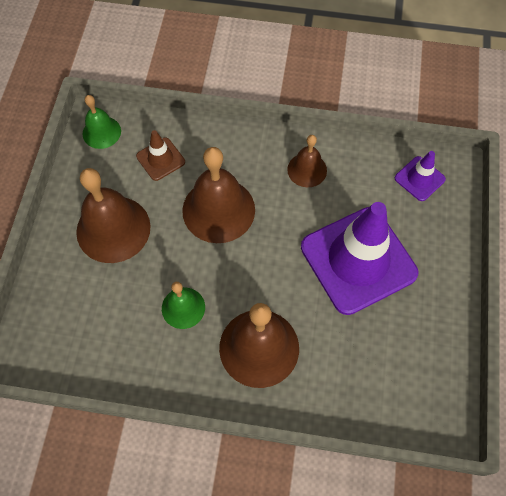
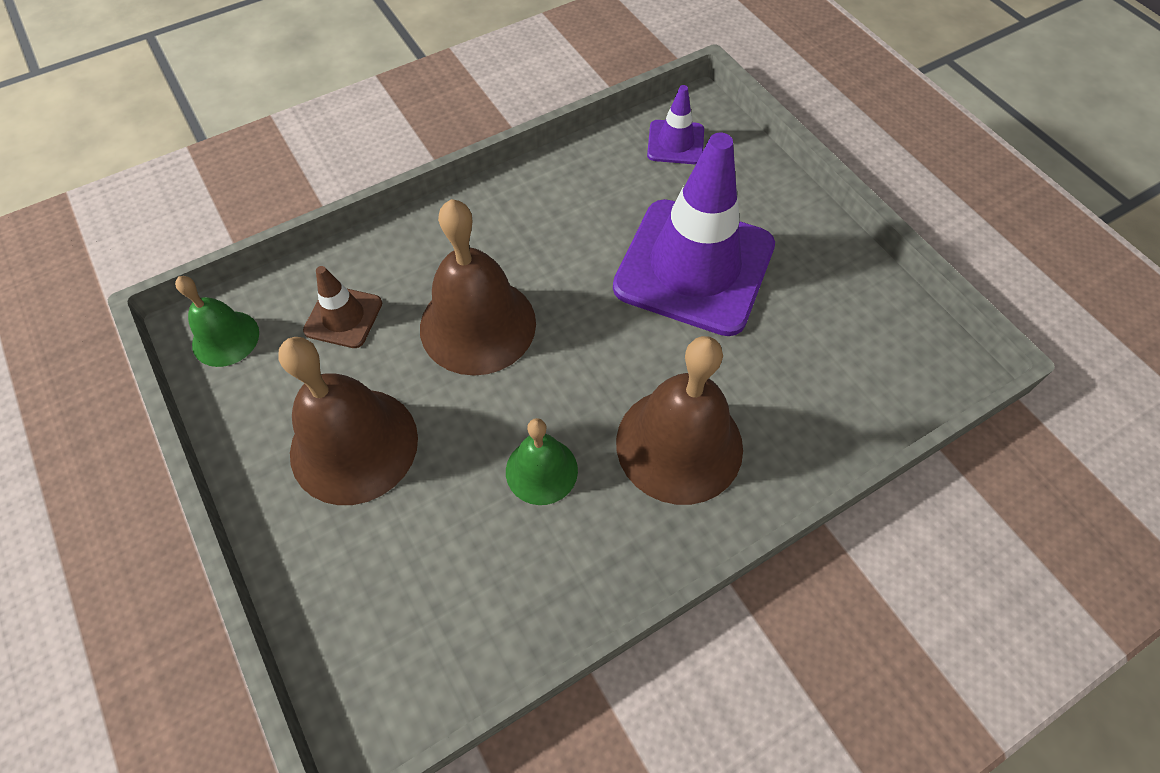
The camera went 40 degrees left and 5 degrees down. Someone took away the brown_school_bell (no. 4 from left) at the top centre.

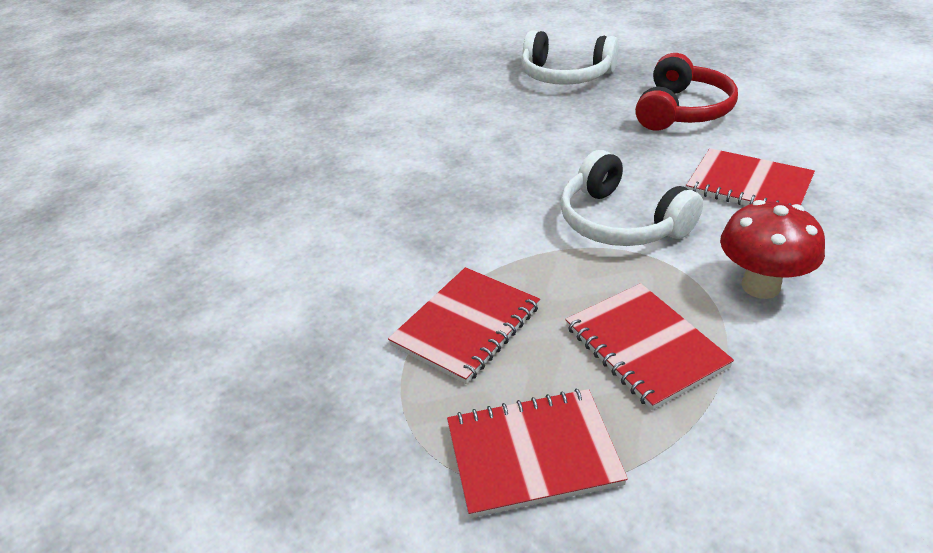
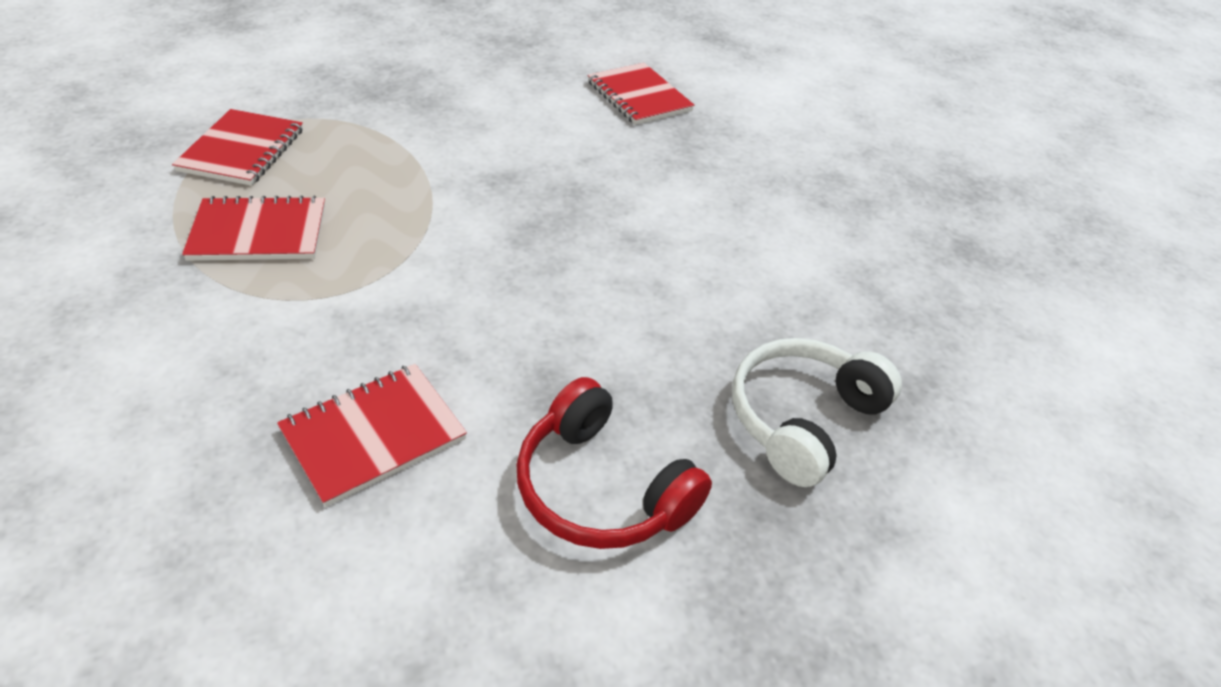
The camera went 105 degrees right and 5 degrees up. Someone took away the pure_white_over-ear_headphones (no. 2 from left) at the middle right. Someone took away the red_mushroom at the middle right. Someone carried the red_notebook (no. 1 from left in the first image) from the centre to the top centre.

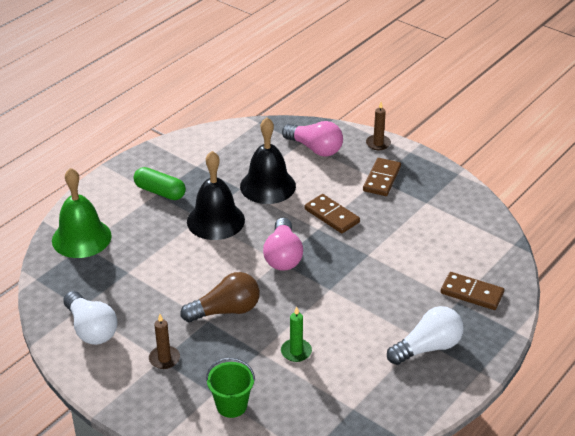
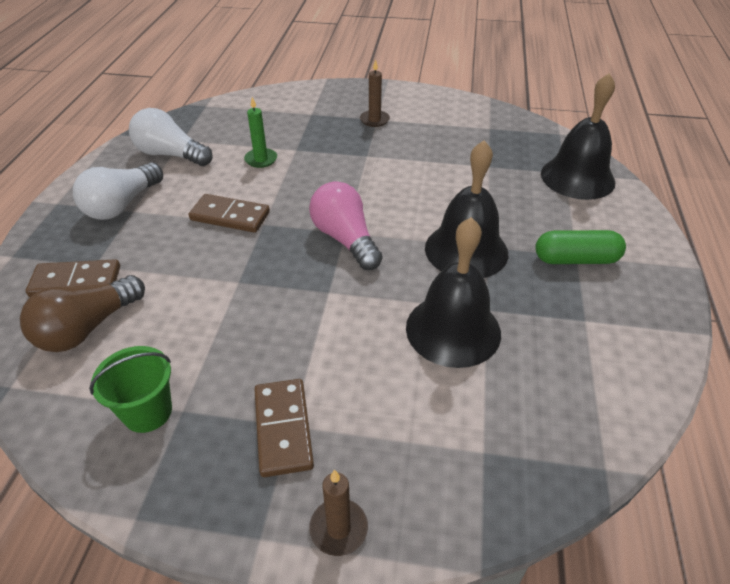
The camera went 150 degrees right and 5 degrees up. Someone took away the pink_bulb (no. 2 from left) at the top centre. Someone carried the pure_white_bulb (no. 1 from left in the first image) from the bottom left to the top left. Someone carried the brown_bulb from the bottom centre to the middle left. Someone carried the leaf-green_bucket from the bottom centre to the middle left. Someone carried the brown_domino (no. 1 from left in the first image) from the centre to the middle left. Someone repainted the leaf-green_school_bell at the middle left, which became the jet-black_school_bell (no. 3 from left) at the top right.

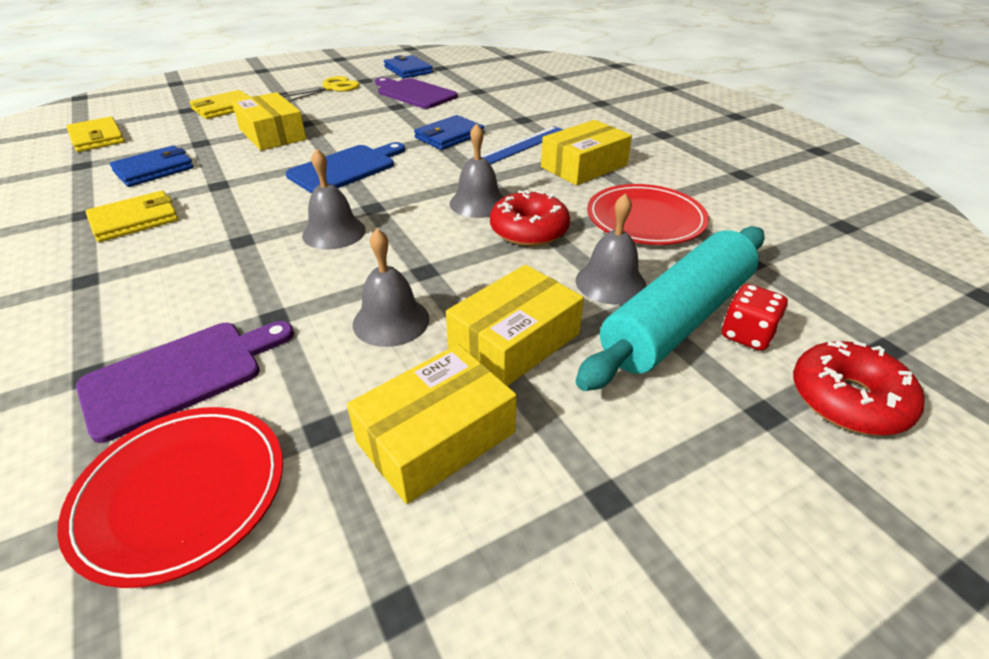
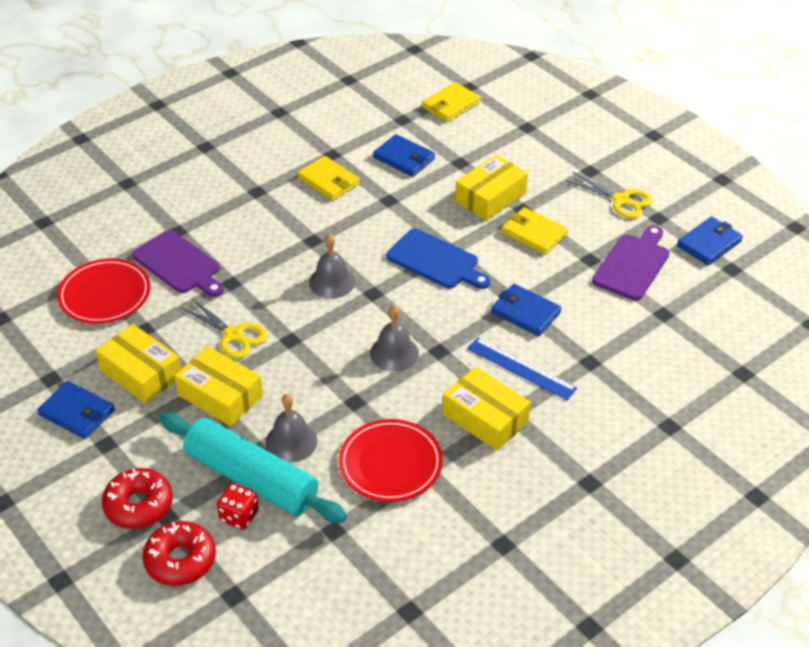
The camera went 80 degrees right and 5 degrees up. Someone put down the royal_blue_card_wallet (no. 1 from left) at the middle left. Someone carried the yellow_card_wallet (no. 3 from left) from the top left to the centre. Someone carried the red_donut (no. 1 from left) from the top centre to the bottom left. Someone swapped the gray_school_bell (no. 2 from left) at the centre for the yellow_pair_of_scissors (no. 1 from left) at the middle left.

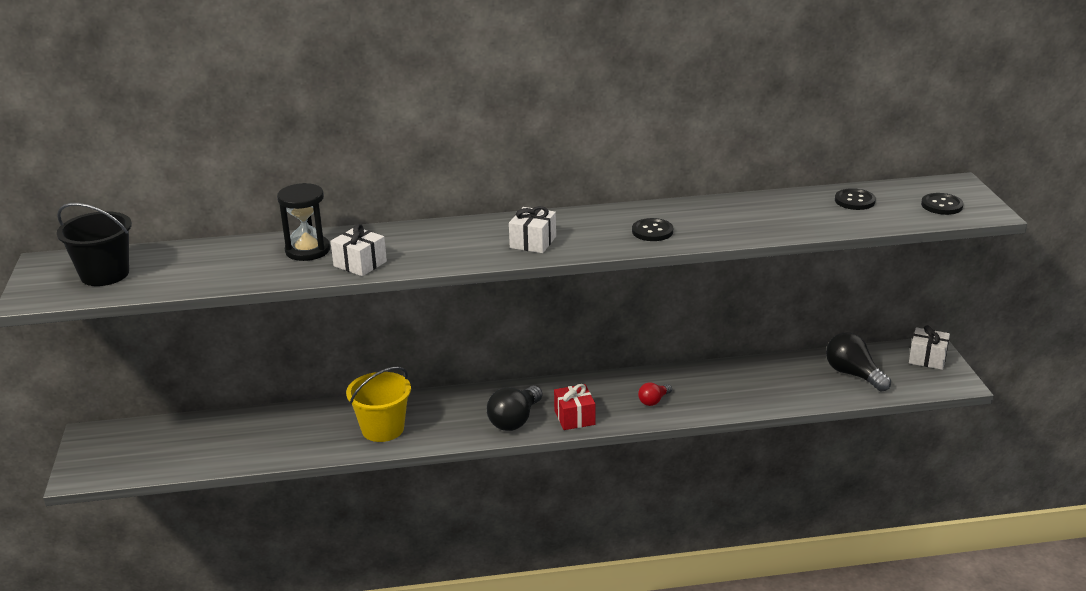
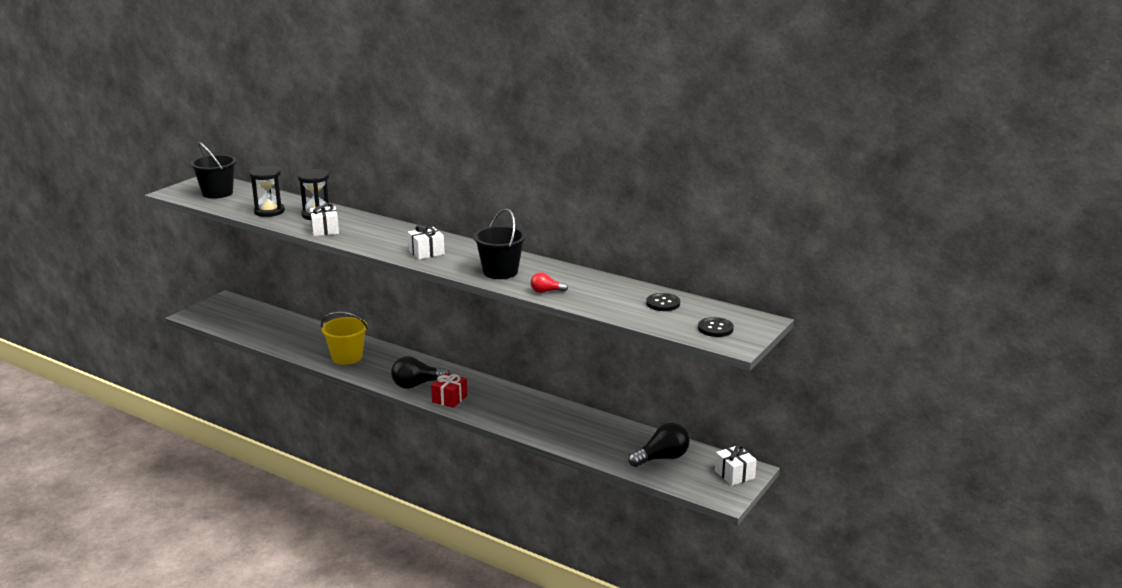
The camera went 40 degrees right and 5 degrees down. Someone put down the jet-black_hourglass (no. 1 from left) at the top left. Someone carried the red_bulb from the bottom centre to the centre. Someone swapped the jet-black_button (no. 1 from left) at the centre for the jet-black_bucket (no. 2 from left) at the centre. Someone rotated the jet-black_bulb (no. 2 from left) at the middle right by 60 degrees clockwise.

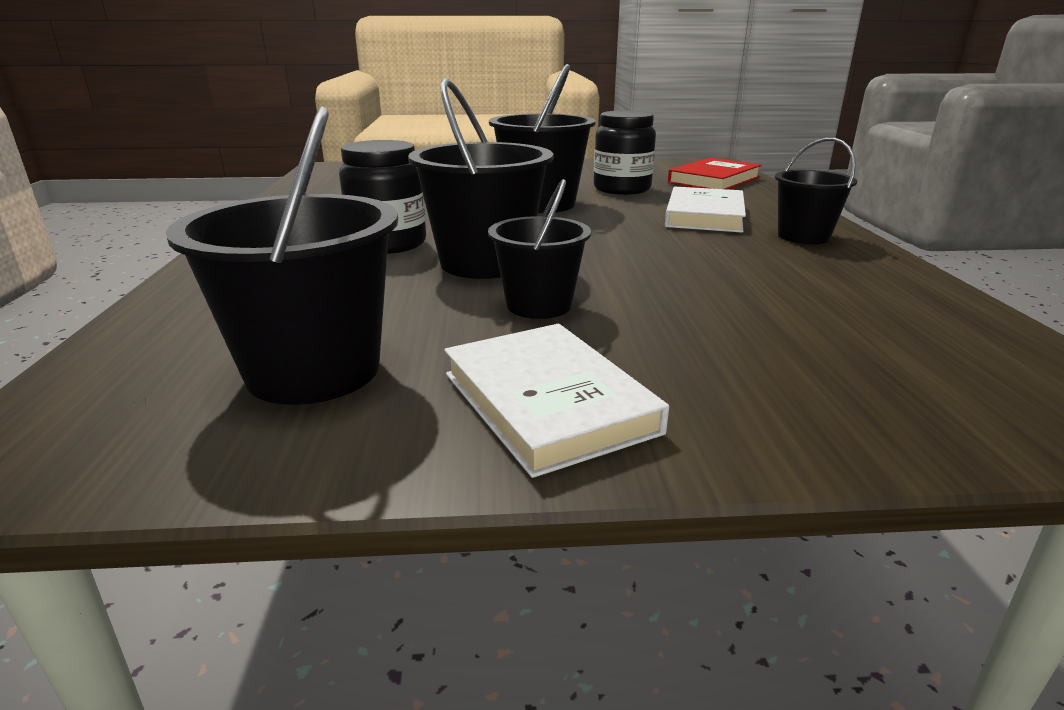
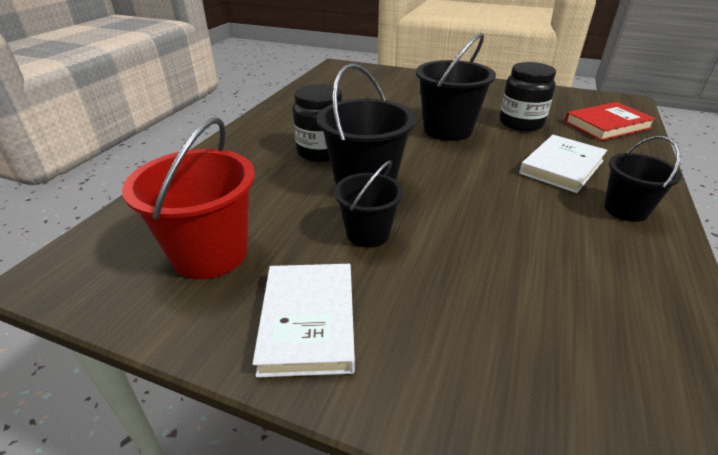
The camera went 25 degrees right and 10 degrees up. Someone repainted the jet-black_bucket (no. 1 from left) at the middle left, which became the red_bucket at the middle left.

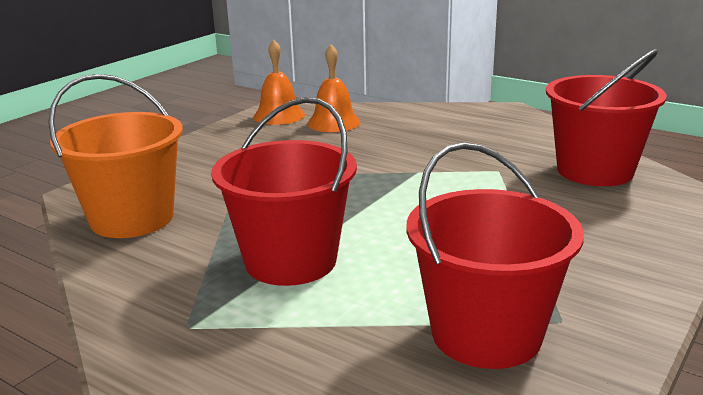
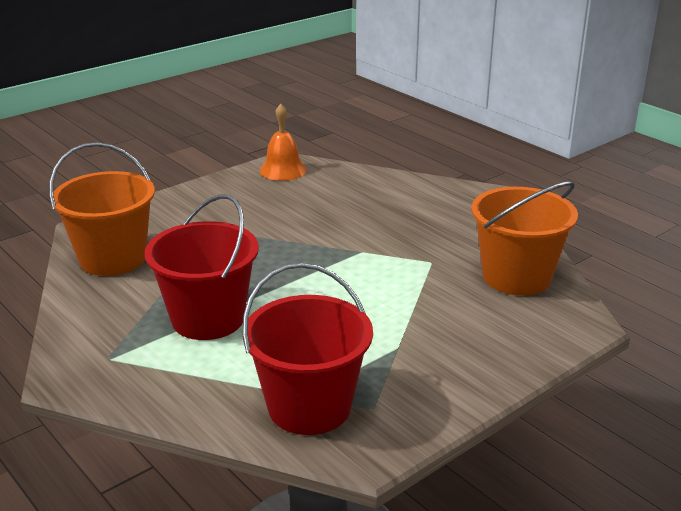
The camera went 15 degrees right and 5 degrees up. Someone took away the orange-coloured_school_bell (no. 2 from left) at the top centre. Someone repainted the red_bucket (no. 3 from left) at the top right, which became the orange-coloured_bucket (no. 2 from left) at the middle right.

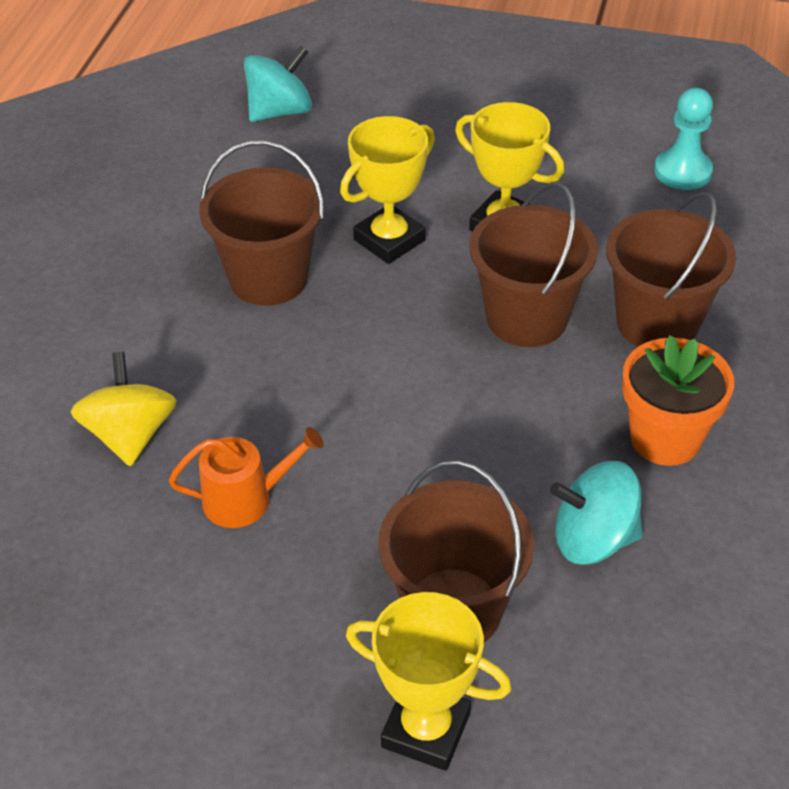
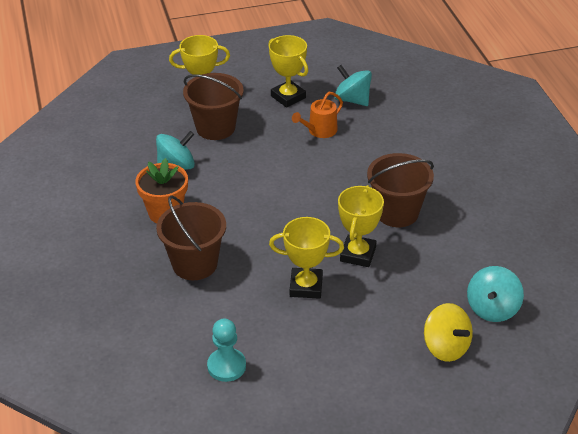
The camera went 150 degrees right and 5 degrees down. Someone took away the brown_bucket (no. 3 from left) at the middle right. Someone put down the yellow_prize_cup (no. 2 from left) at the top centre. Someone put down the turquoise_toy_top (no. 2 from left) at the top centre. Someone carried the yellow_toy_top from the middle left to the bottom right.

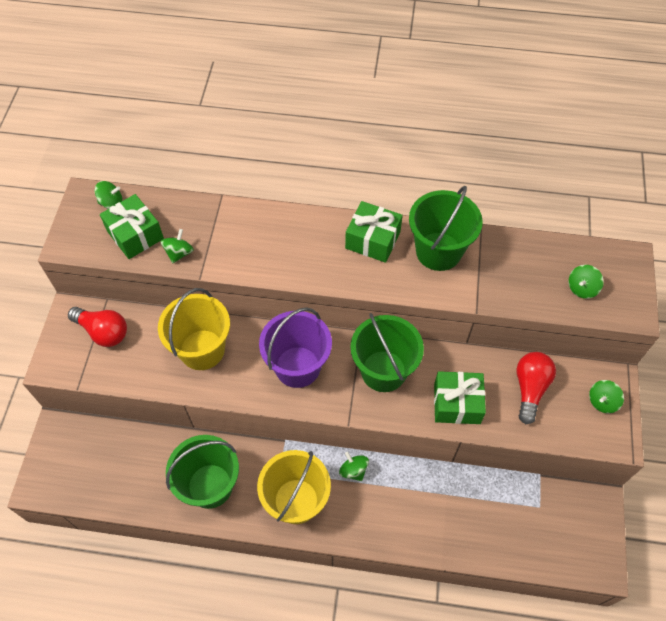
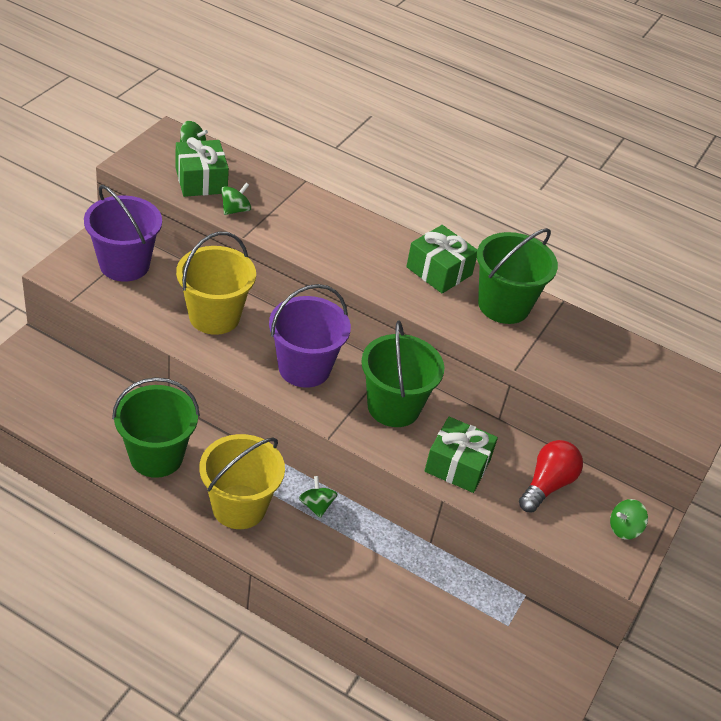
The camera went 15 degrees right and 15 degrees down. Someone took away the leaf-green_toy_top (no. 4 from left) at the middle right. Someone swapped the red_bulb (no. 1 from left) at the middle left for the purple_bucket (no. 1 from left) at the top left.

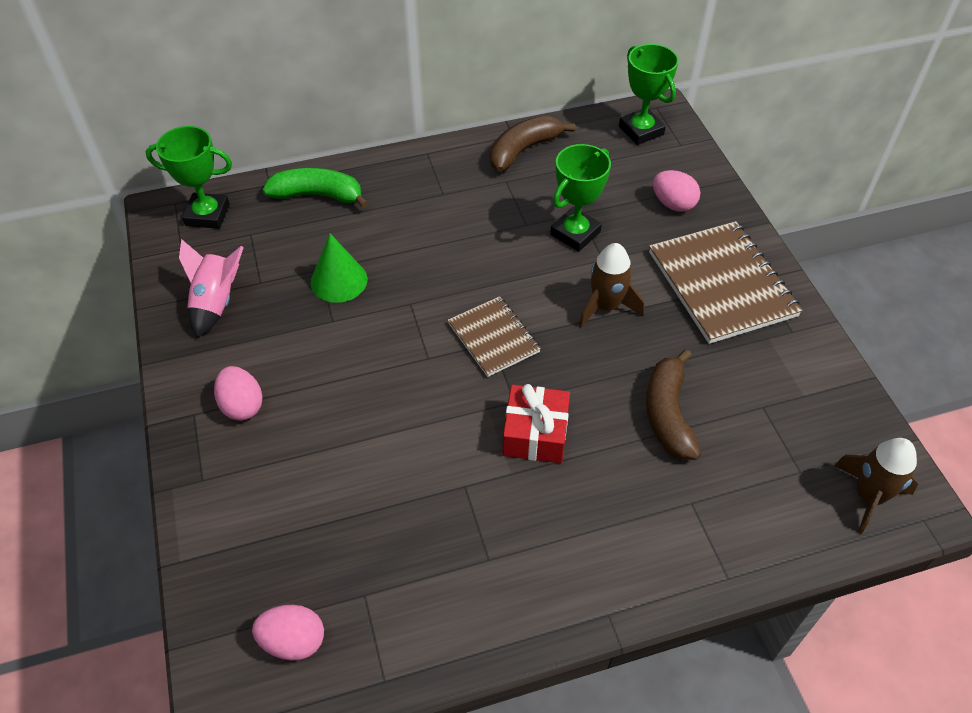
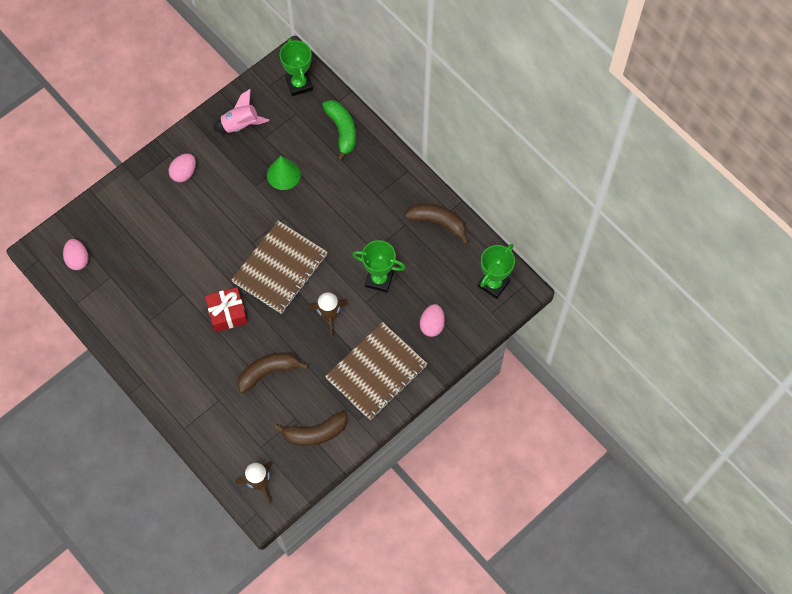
The camera went 65 degrees right and 15 degrees up. Someone put down the brown_toy_banana (no. 2 from left) at the bottom centre. Someone scaled the brown_notebook (no. 1 from left) at the centre by 1.72.

